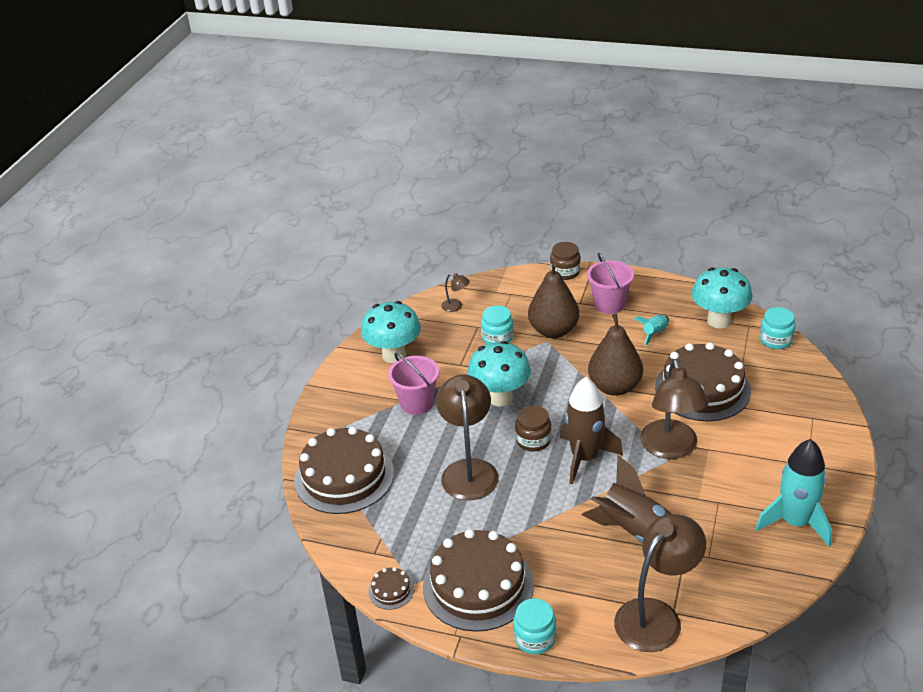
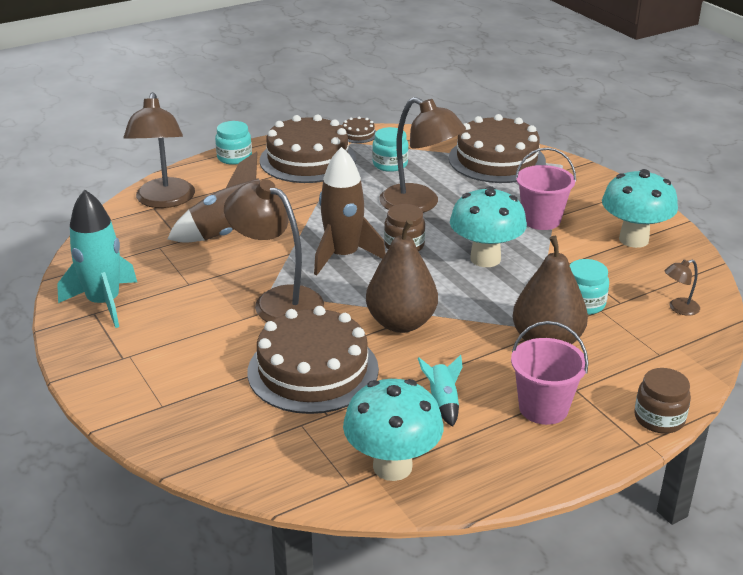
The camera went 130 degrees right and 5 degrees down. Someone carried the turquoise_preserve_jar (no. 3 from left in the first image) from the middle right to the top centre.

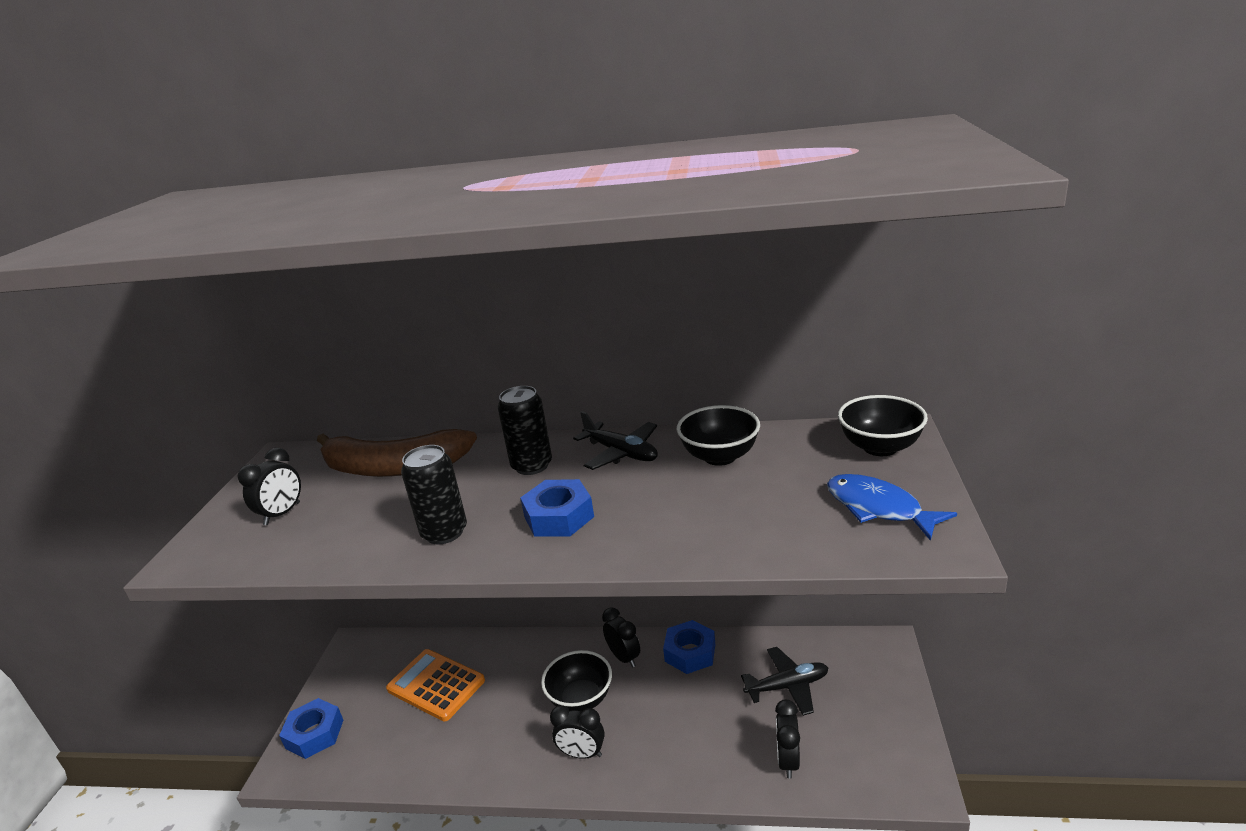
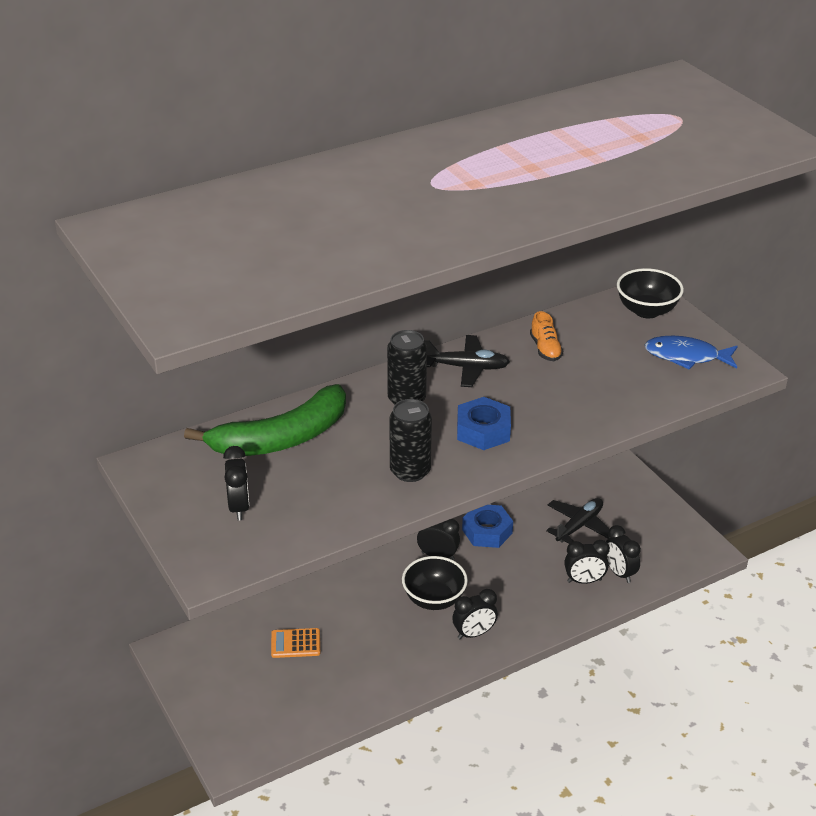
The camera went 40 degrees left and 10 degrees up. Someone took away the royal_blue_nut (no. 1 from left) at the bottom left. Someone put down the jet-black_bedside_clock (no. 4 from left) at the bottom right. Someone swapped the jet-black_deep_dish (no. 2 from left) at the centre for the orange-coloured_sneaker at the middle right. Someone repainted the brown_toy_banana at the middle left, which became the leaf-green_toy_banana at the middle left. Someone scaled the orange-coloured_adding_machine at the bottom centre by 0.57.

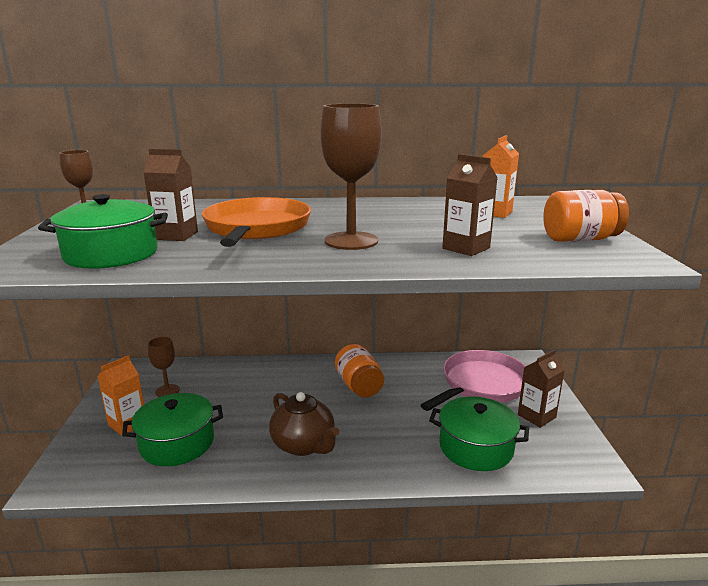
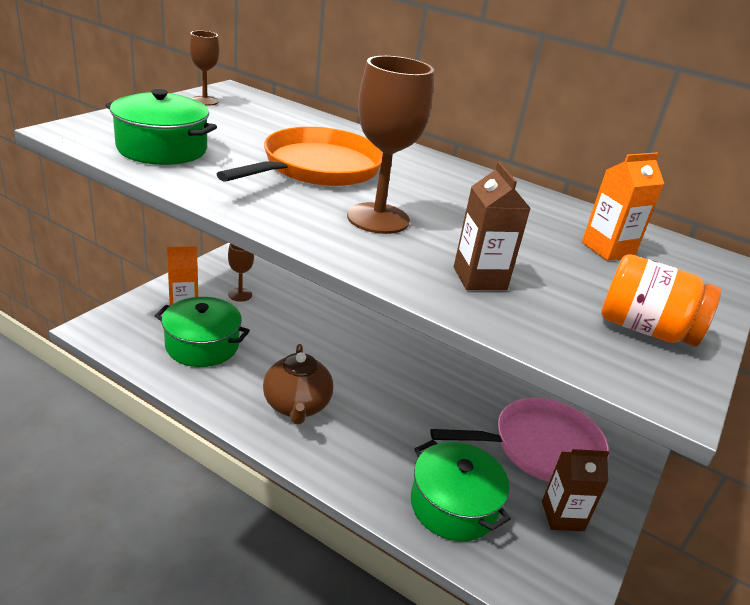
The camera went 30 degrees right and 10 degrees up. Someone took away the brown_juice_carton (no. 1 from left) at the top left. Someone took away the orange-coloured_preserve_jar (no. 1 from left) at the centre.

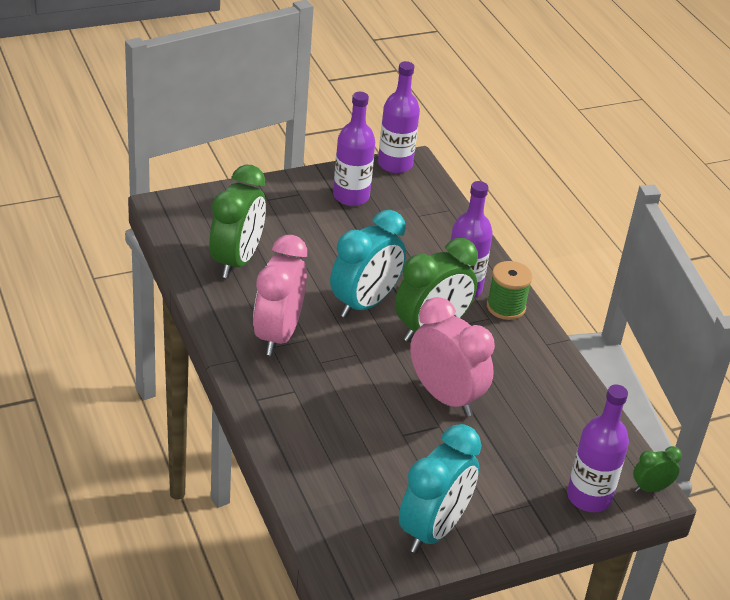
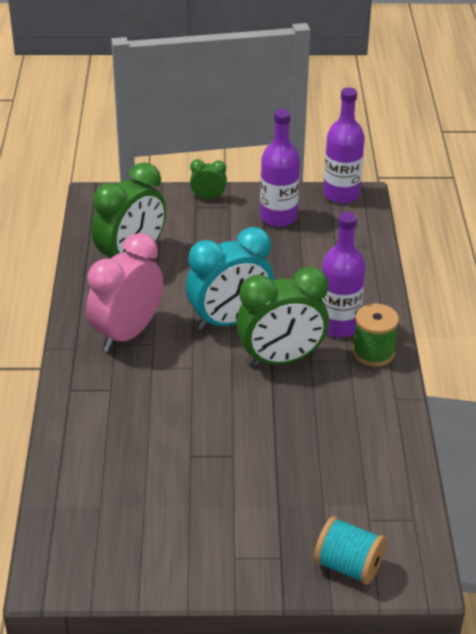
The camera went 25 degrees right and 0 degrees up. Someone took away the turquoise_bedside_clock (no. 2 from left) at the bottom centre. Someone took away the pink_bedside_clock (no. 2 from left) at the centre. Someone carried the leaf-green_bedside_clock (no. 3 from left in the first image) from the bottom right to the top centre. Someone swapped the purple_drink_bottle (no. 4 from left) at the bottom right for the turquoise_spool at the bottom right.

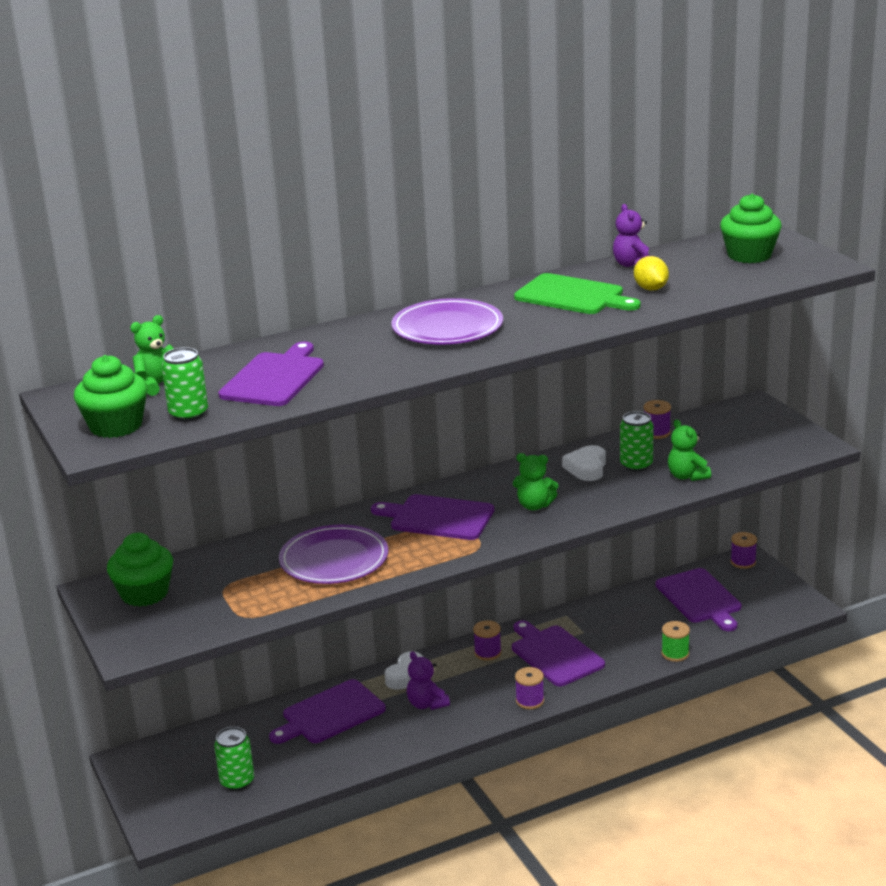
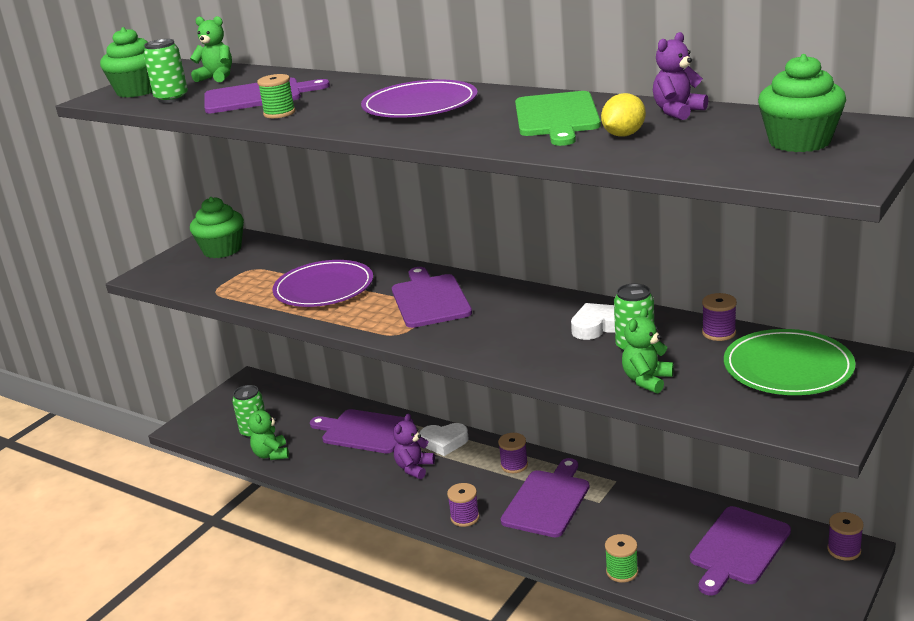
The camera went 60 degrees right and 0 degrees up. Someone put down the leaf-green_spool (no. 1 from left) at the top left. Someone put down the leaf-green_plate at the middle right. Someone carried the leaf-green_teddy (no. 2 from left) from the centre to the bottom left.

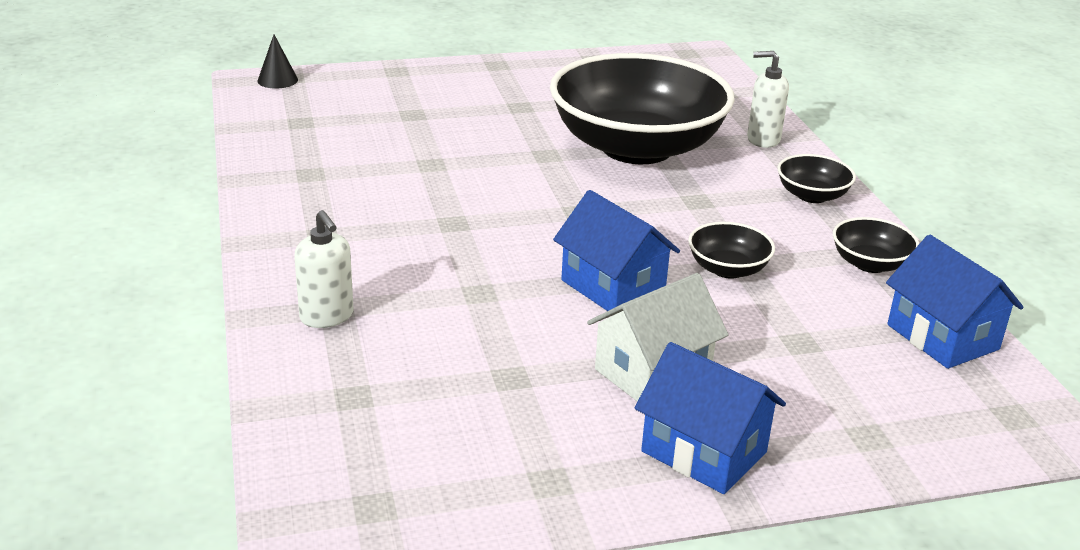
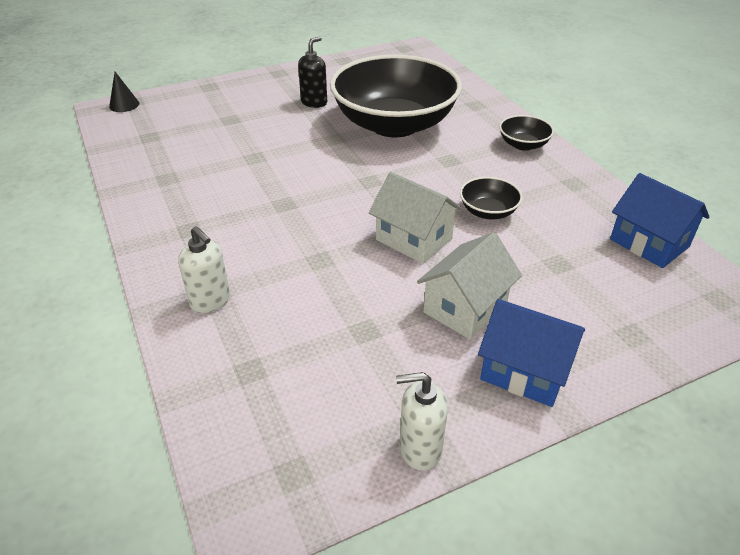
The camera went 10 degrees left and 10 degrees up. Someone took away the jet-black_deep_dish (no. 4 from left) at the middle right. Someone put down the jet-black_soap_pump at the top centre. Someone carried the pure_white_soap_pump (no. 2 from left) from the top right to the bottom centre. Someone repainted the royal_blue_toy_house (no. 1 from left) at the centre, which became the pure_white_toy_house (no. 1 from left) at the centre.

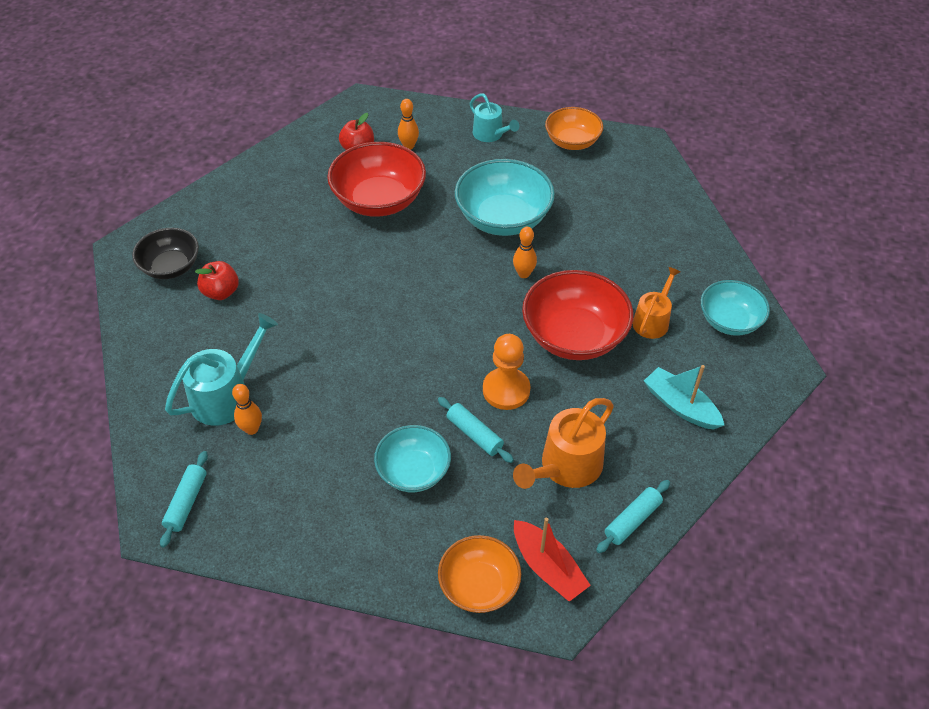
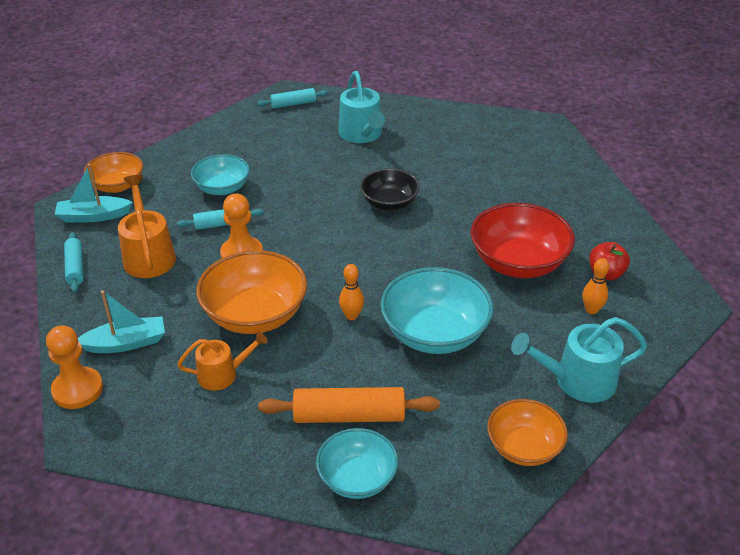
The camera went 120 degrees right and 10 degrees down. Someone took away the red_apple_fruit (no. 1 from left) at the middle left. Someone took away the orange-coloured_skittle (no. 1 from left) at the middle left. Someone put down the orange-coloured_game_pawn (no. 1 from left) at the middle left. Someone put down the orange-coloured_pastry_roller at the bottom centre. Someone carried the jet-black_deep_dish from the middle left to the centre. Someone carried the turquoise_deep_dish (no. 3 from left in the first image) from the middle right to the bottom centre. Someone repainted the red_boat at the bottom centre, which became the turquoise_boat (no. 1 from left) at the middle left. Someone repainted the red_deep_dish (no. 2 from left) at the centre, which became the orange-coloured_deep_dish (no. 2 from left) at the centre. Someone rotated the turquoise_pastry_roller (no. 1 from left in the first image) at the bottom left by 60 degrees counterclockwise. Someone rotated the orange-coloured_sprinkling_can (no. 2 from left) at the middle right by 75 degrees counterclockwise. Someone scaled the turquoise_sprinkling_can (no. 2 from left) at the top centre by 1.54.

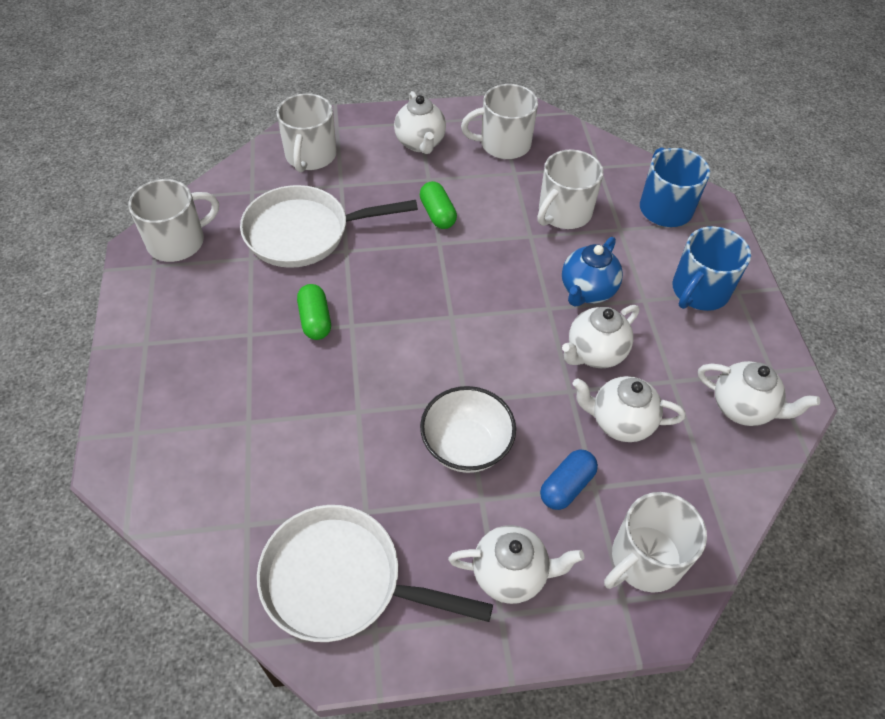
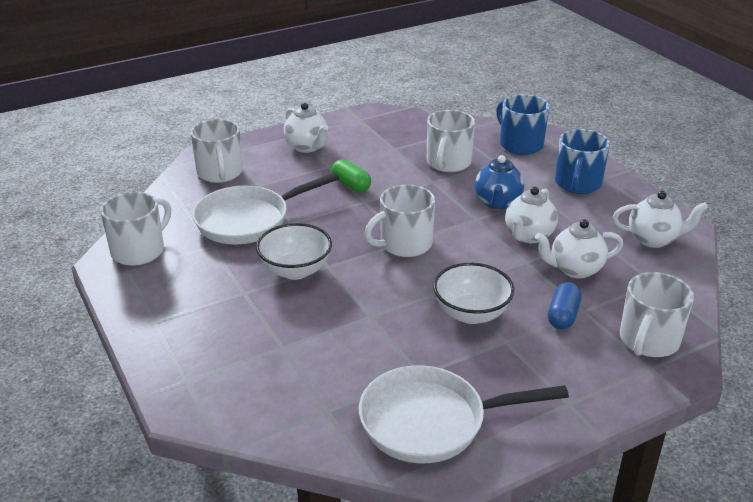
The camera went 20 degrees left and 20 degrees down. Someone took away the pure_white_china_teapot (no. 2 from left) at the bottom centre. Someone carried the pure_white_tea_mug (no. 3 from left) from the top centre to the centre. Someone swapped the leaf-green_capsule (no. 1 from left) at the centre for the pure_white_deep_dish (no. 1 from left) at the centre.

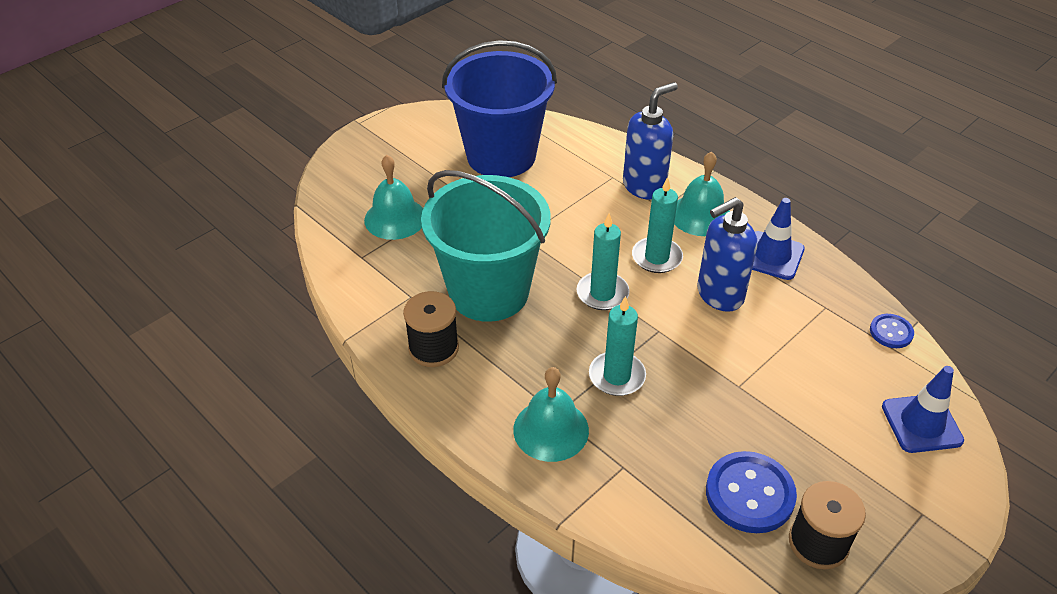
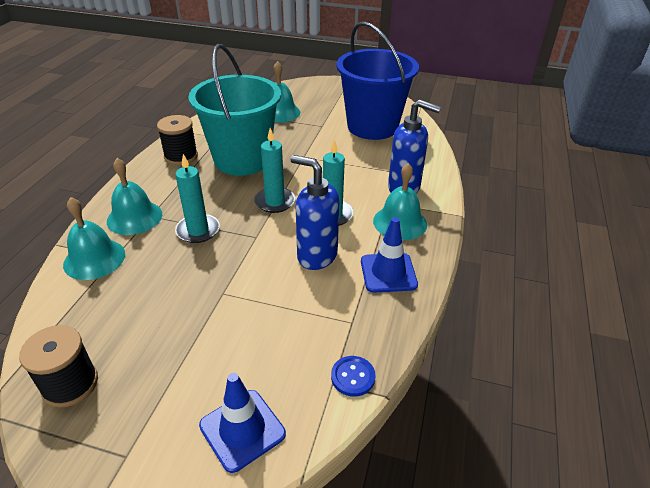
The camera went 60 degrees right and 5 degrees down. Someone took away the royal_blue_button (no. 1 from left) at the bottom right. Someone put down the turquoise_school_bell (no. 1 from left) at the middle left.

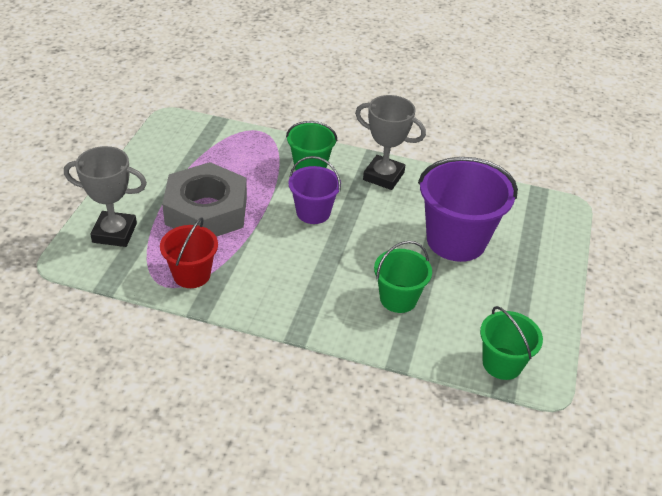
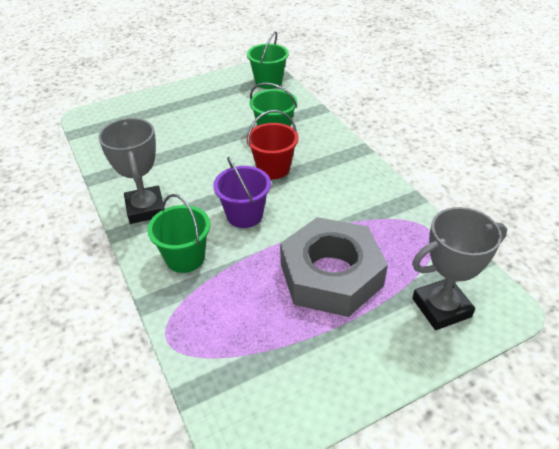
The camera went 130 degrees left and 0 degrees up. Someone took away the purple_bucket (no. 2 from left) at the middle right. Someone carried the red_bucket from the middle left to the top centre. Someone rotated the gray_prize_cup (no. 1 from left in the first image) at the middle left by 75 degrees counterclockwise.

